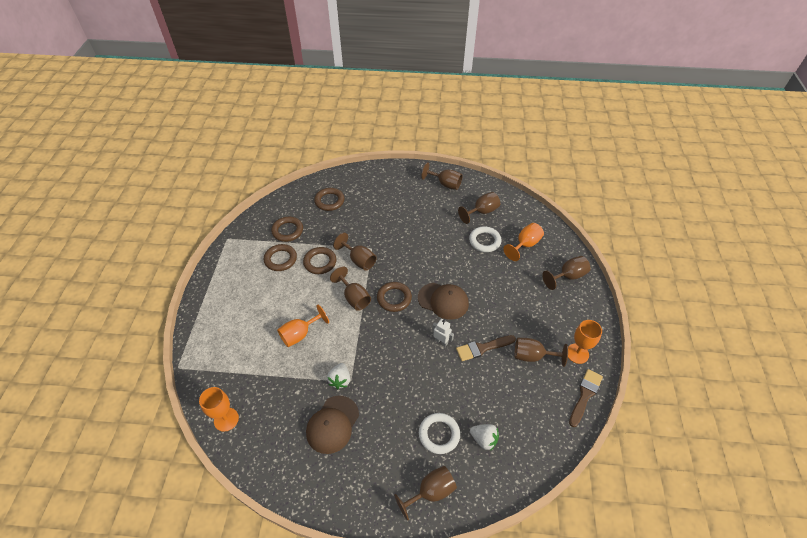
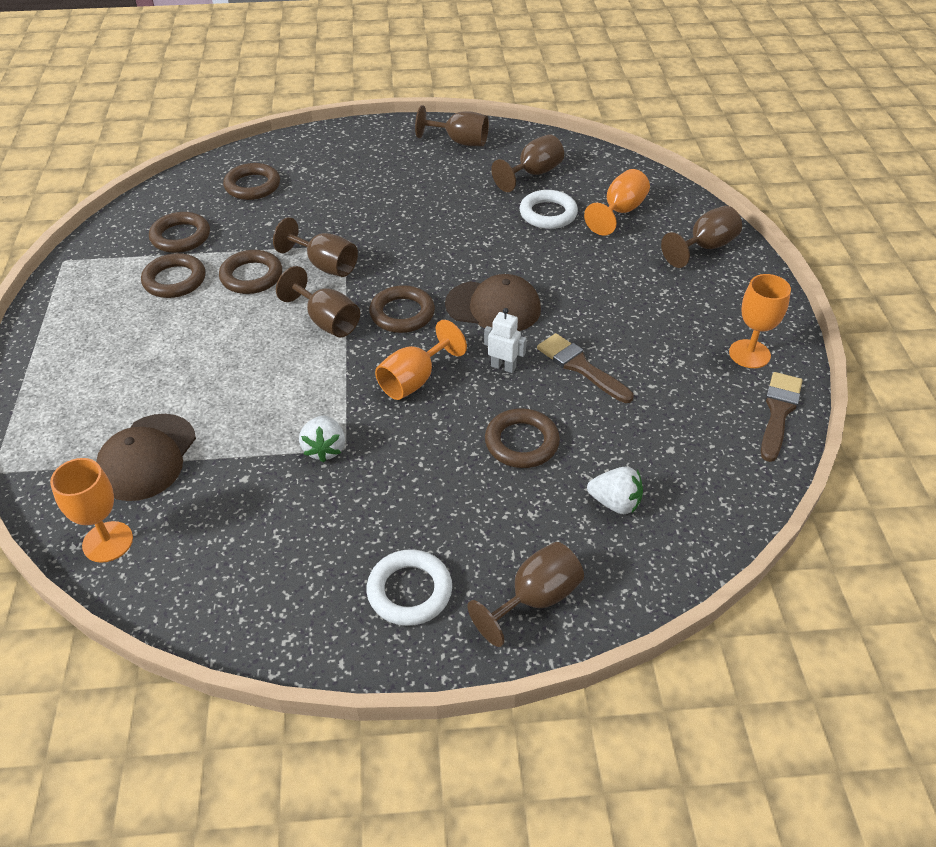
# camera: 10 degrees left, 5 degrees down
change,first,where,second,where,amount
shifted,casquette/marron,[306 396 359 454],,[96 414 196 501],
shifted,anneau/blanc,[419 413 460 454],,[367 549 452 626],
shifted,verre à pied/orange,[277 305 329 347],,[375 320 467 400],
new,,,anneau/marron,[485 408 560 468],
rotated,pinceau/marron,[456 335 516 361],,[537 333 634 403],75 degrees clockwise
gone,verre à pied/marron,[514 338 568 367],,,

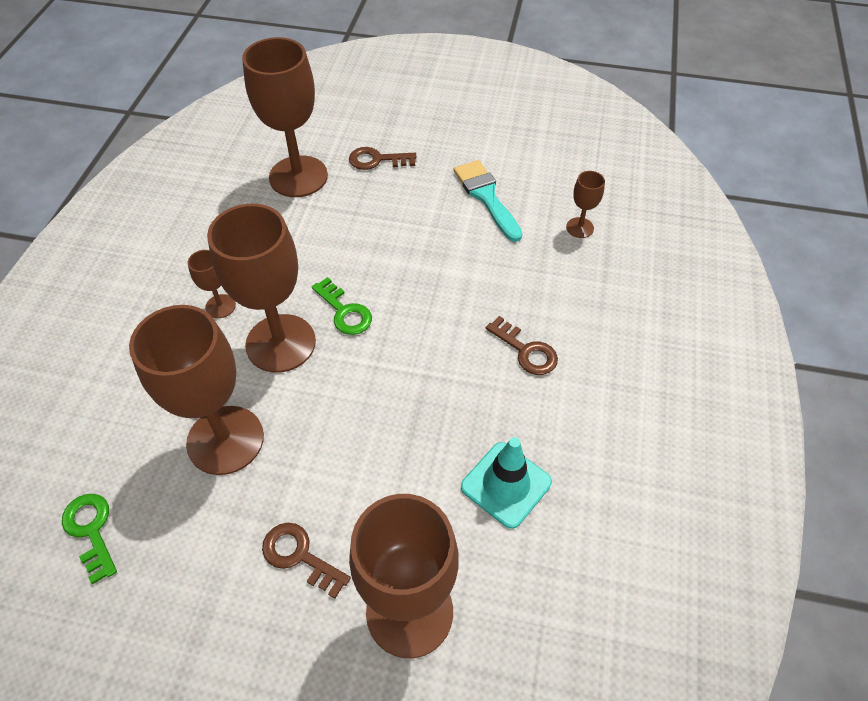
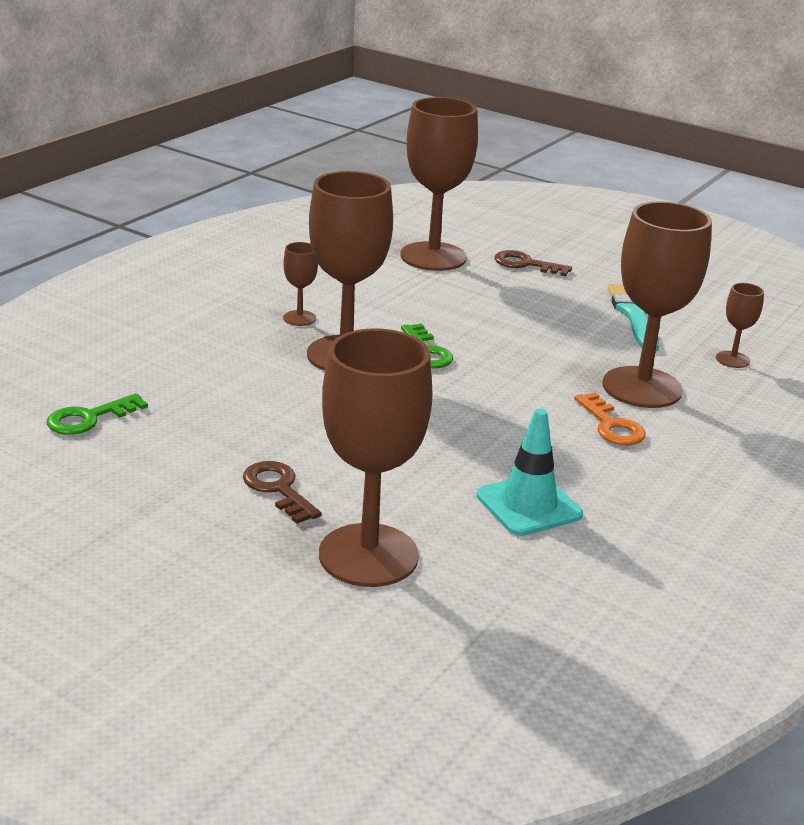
# camera: 20 degrees right, 25 degrees down
change,first,where,second,where,amount
rotated,clé/vert,[62 494 117 584],,[47 393 148 435],120 degrees counterclockwise
repainted,clé/marron,[486 316 558 375],clé/orange,[574 392 646 445],
shifted,verre à pied/marron,[129 305 264 475],,[602 201 712 408],

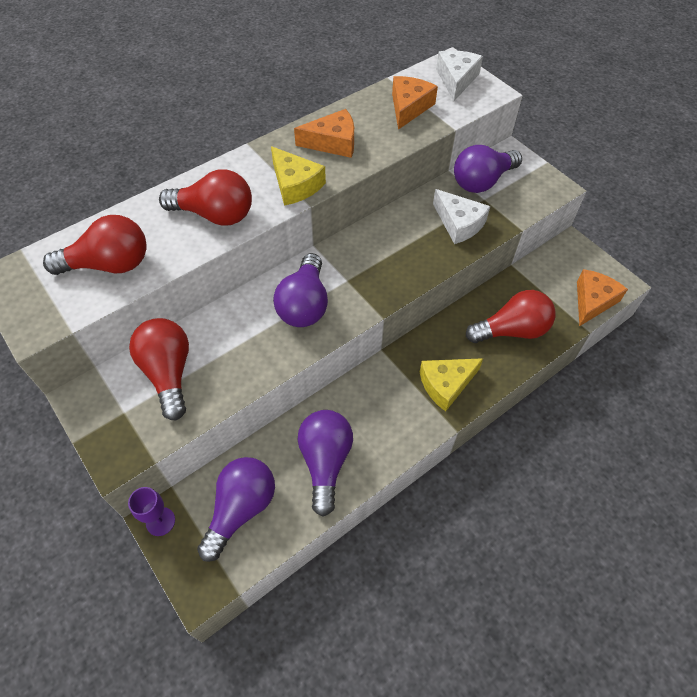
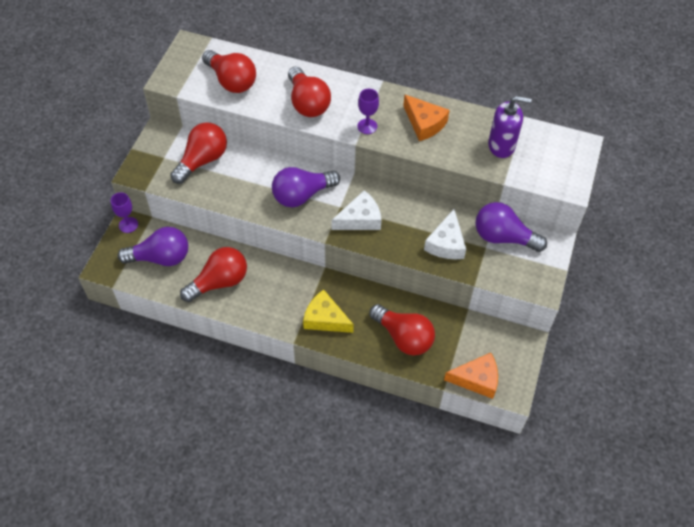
# camera: 55 degrees right, 0 degrees up
change,first,where,second,where,amount
repainted,ampoule/violet,[298 410 353 516],ampoule/rouge,[180 247 247 302],
shifted,fromage/blanc,[436 50 483 101],,[332 190 382 230],
swapped,fromage/jaune,[271 146 326 206],verre à pied/violet,[358 89 379 134],
swapped,fromage/orange,[392 76 438 130],distributeur de savon/violet,[488 96 532 158],

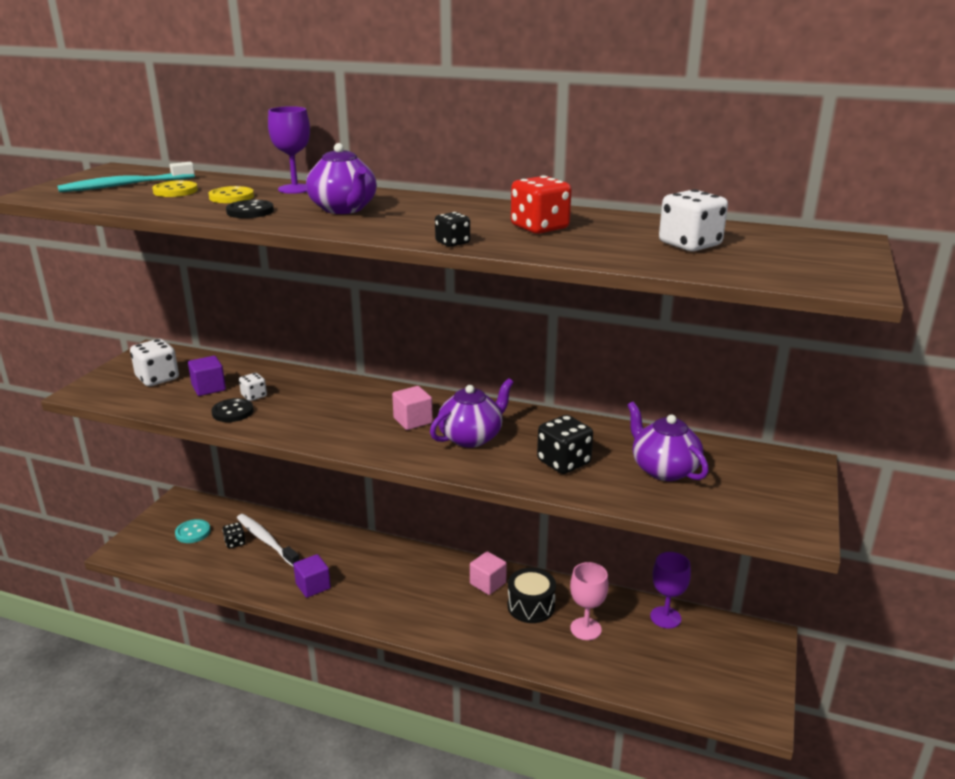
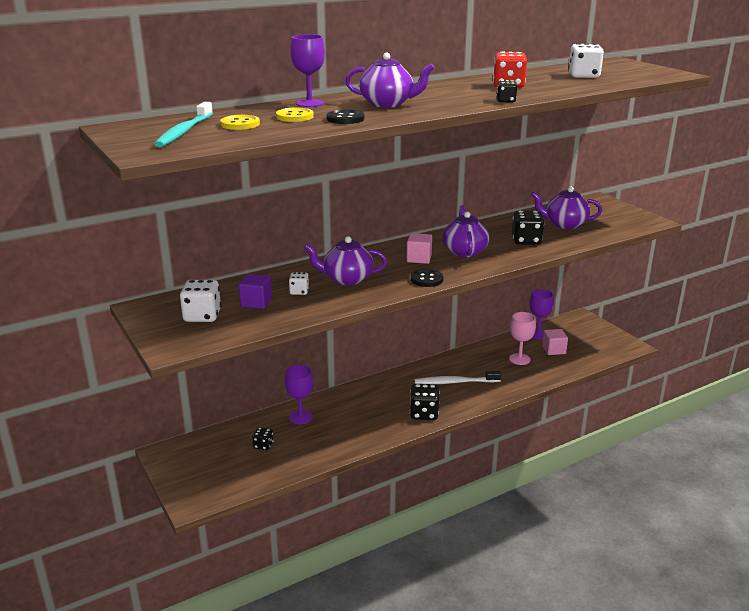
# camera: 50 degrees left, 0 degrees up
change,first,where,second,where,amount
new,,,verre à pied/violet,[285 365 313 424],
new,,,théière/violet,[304 236 387 285],
new,,,dé/noir,[410 384 440 420],
shifted,bouton/noir,[211 398 254 422],,[411 269 444 287],
shifted,brosse à dents/blanc,[237 514 299 567],,[415 371 501 384],
shifted,cube/rose,[470 551 507 595],,[542 329 568 355],
gone,bouton/turquoise,[175 519 211 543],,,
gone,cube/violet,[293 554 331 598],,,
gone,tambour/noir,[508 568 556 623],,,

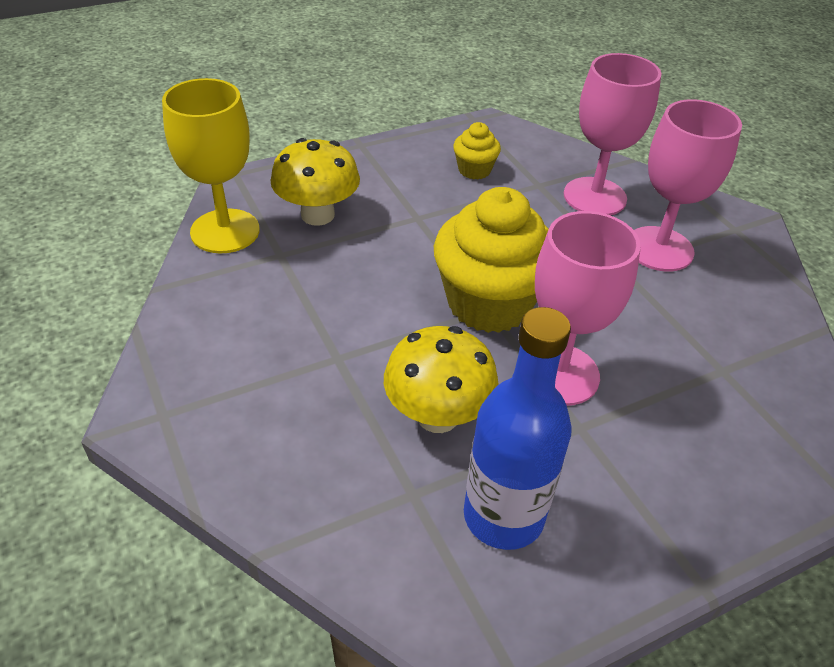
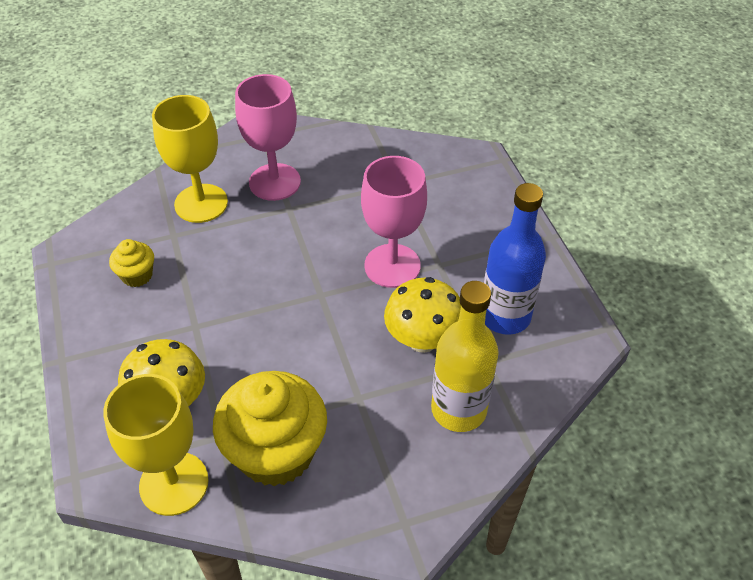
# camera: 80 degrees left, 5 degrees up
change,first,where,second,where,amount
repainted,verre à pied/rose,[564 53 661 215],verre à pied/jaune,[152 95 228 223],
shifted,muffin/jaune,[434 187 549 333],,[213 371 327 487],
new,,,bouteille/jaune,[431 281 499 432],

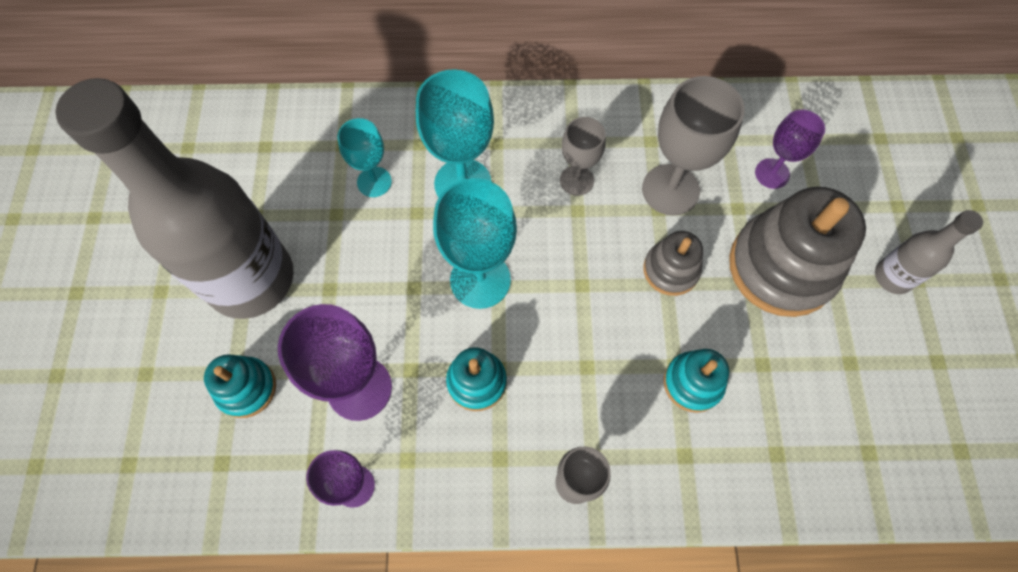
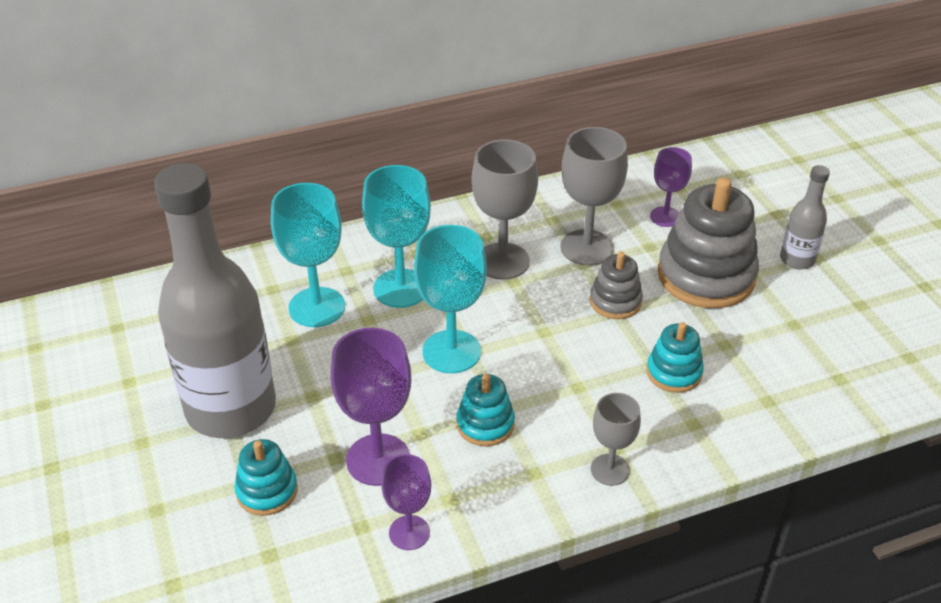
# camera: 20 degrees left, 25 degrees down
change,first,where,second,where,amount
scaled,verre à pied/turquoise,[337 118 392 197],,[271 183 345 327],x1.66
scaled,verre à pied/gris,[560 117 606 196],,[472 139 538 280],x1.66

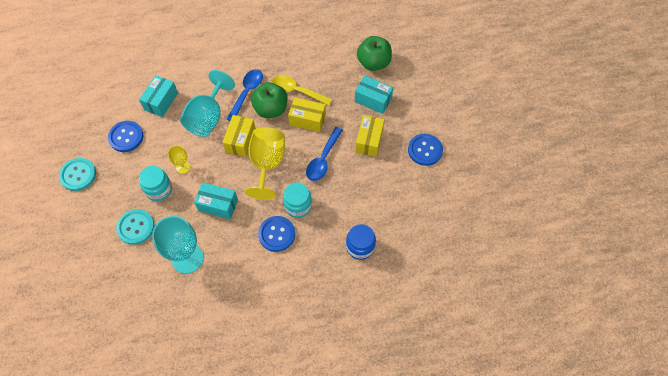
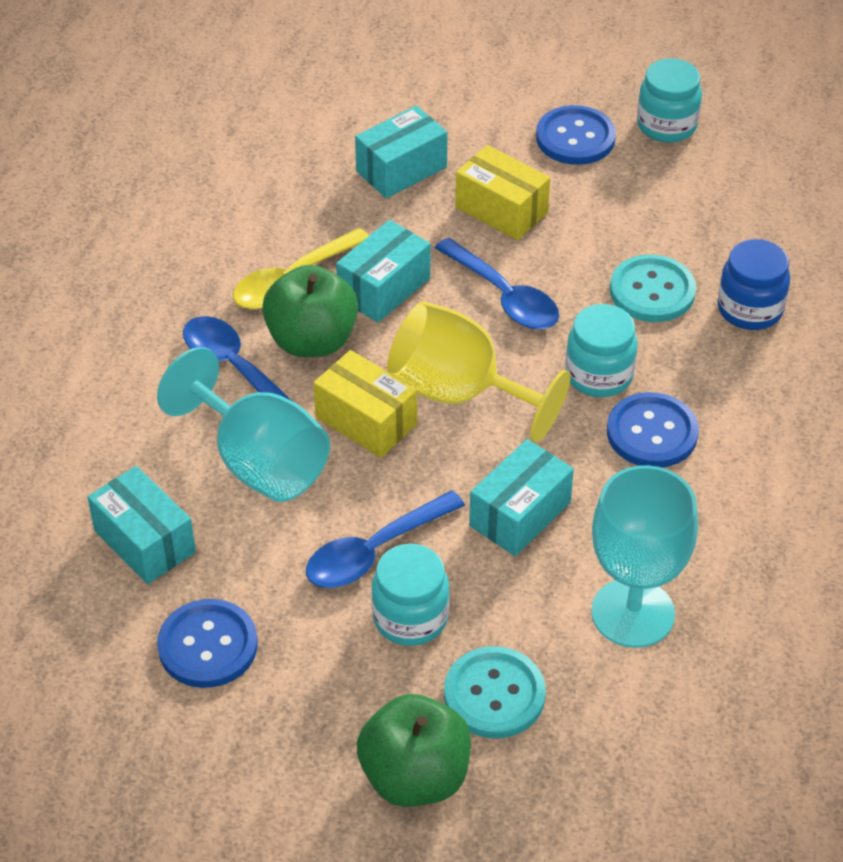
# camera: 65 degrees left, 15 degrees down
change,first,where,second,where,amount
swapped,verre à pied/jaune,[168 145 190 174],cuillère/bleu,[306 491 465 588],
repainted,boîte/jaune,[288 97 326 132],boîte/turquoise,[336 220 430 323],
shifted,pomme/vert,[357 36 392 71],,[357 694 471 807],
shifted,bouton/turquoise,[59 158 96 191],,[610 255 696 322],
new,,,bocal/turquoise,[637 58 702 143],

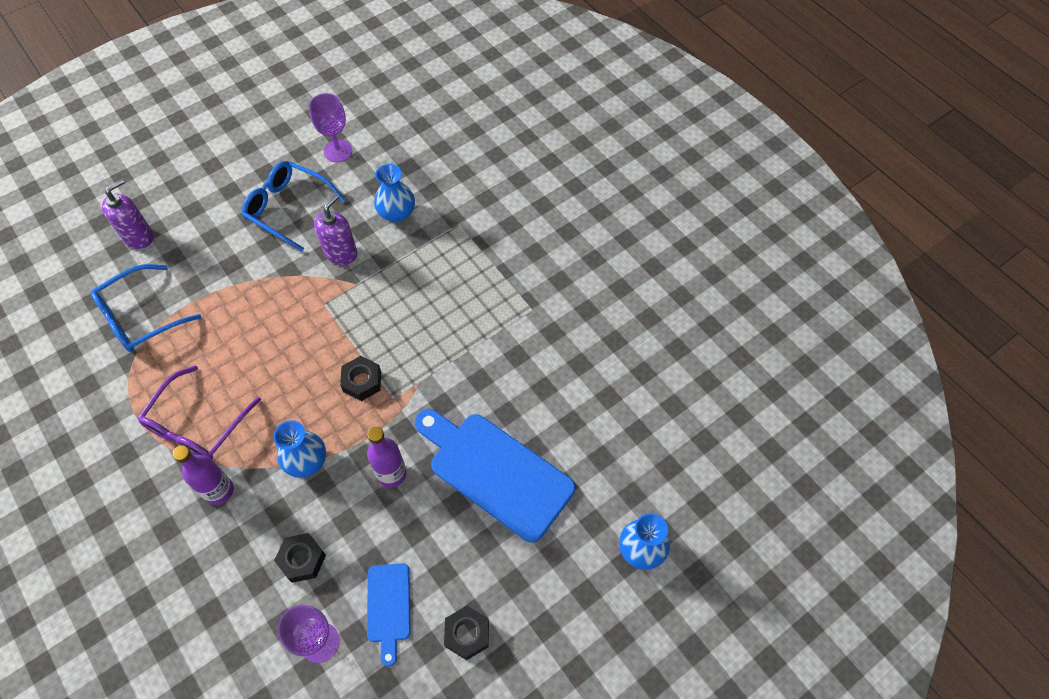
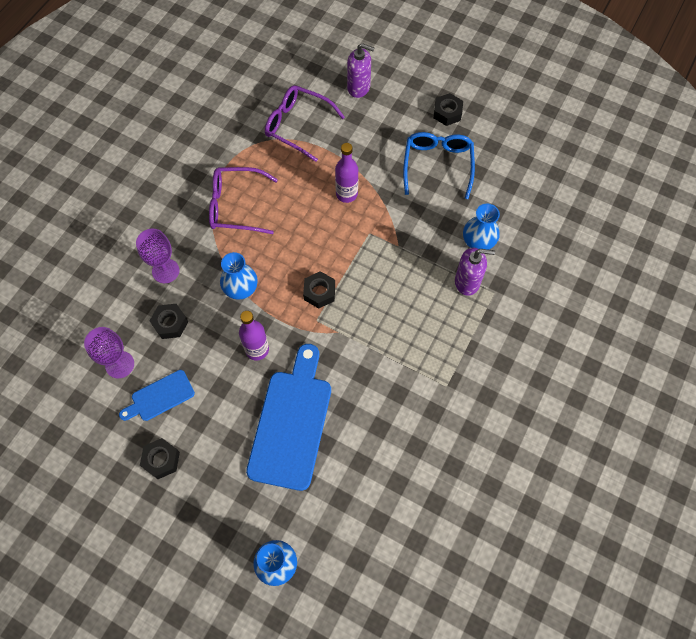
# camera: 65 degrees right, 5 degrees up
change,first,where,second,where,amount
shifted,verre à pied/violet,[309 93 353 162],,[136 229 179 283],
repainted,lunettes/bleu,[90 264 201 352],lunettes/violet,[265 85 345 162],
shifted,bouteille/violet,[173 445 234 505],,[335 143 358 203],
new,,,écrou/noir,[433 93 463 126],
shifted,distributeur de savon/violet,[314 194 358 265],,[455 248 495 296],

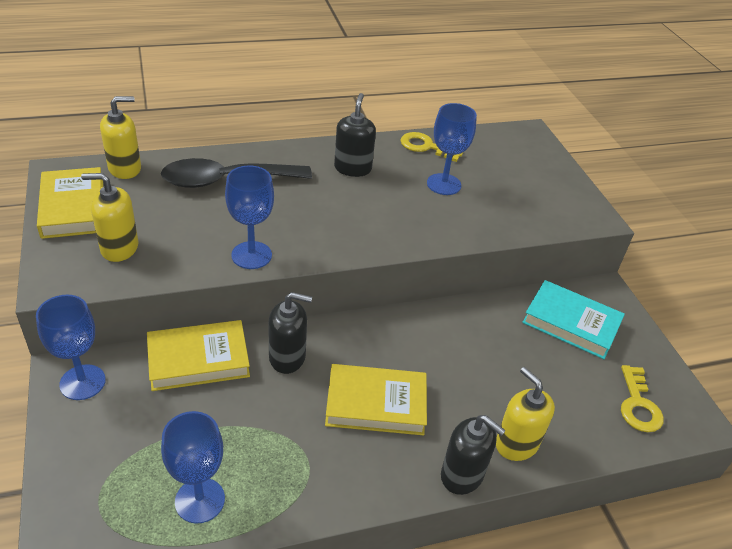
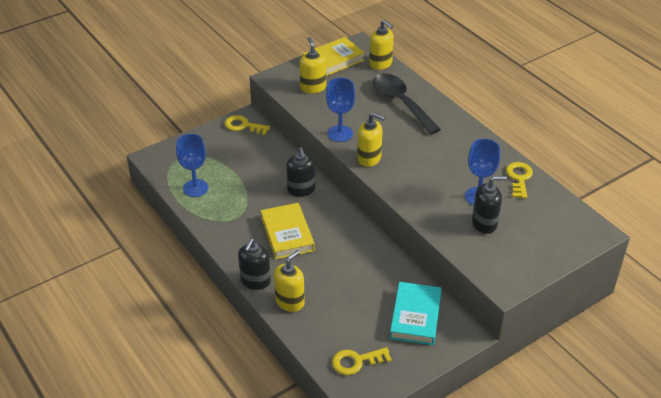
# camera: 75 degrees right, 0 degrees up
change,first,where,second,where,amount
swapped,verre à pied/bleu,[36 295 106 400],clé/jaune,[225 115 270 135],
new,,,distributeur de savon/jaune,[357 113 385 167],
shifted,distributeur de savon/noir,[334 93 376 177],,[472 176 507 234],
gone,livre/jaune,[147 320 250 391],,,

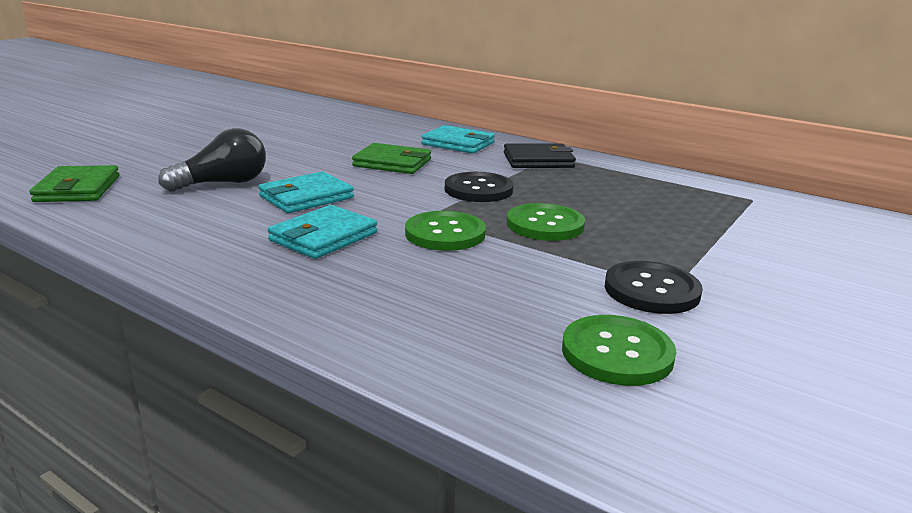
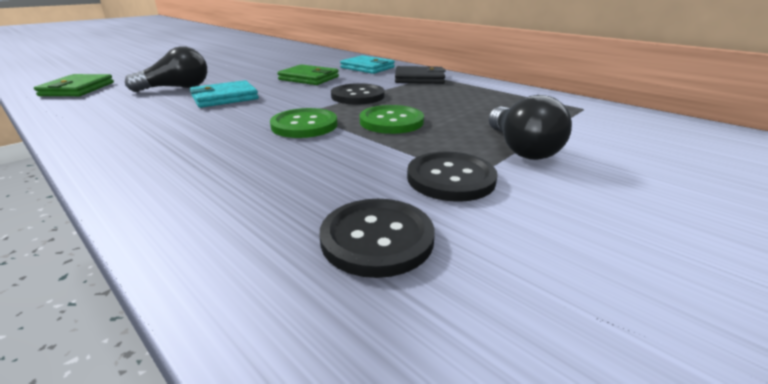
# camera: 10 degrees right, 5 degrees up
change,first,where,second,where,amount
repainted,bouton/vert,[562 315 676 386],bouton/noir,[320 199 435 278],
new,,,ampoule/noir,[489 95 572 160],
gone,portefeuille/turquoise,[268 205 377 259],,,

